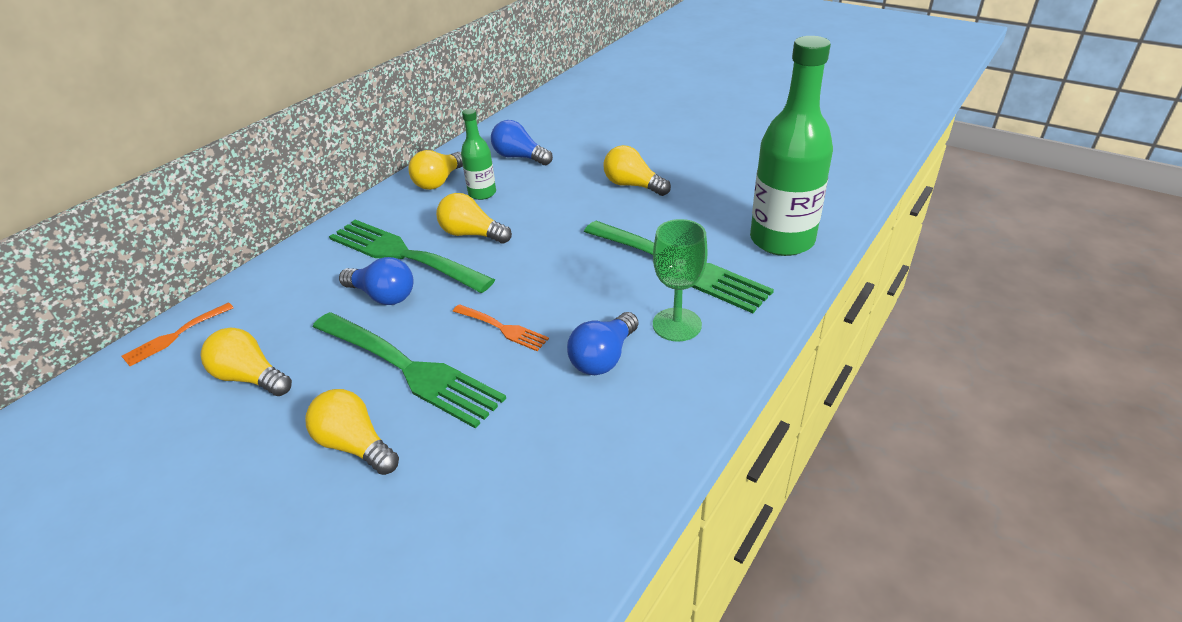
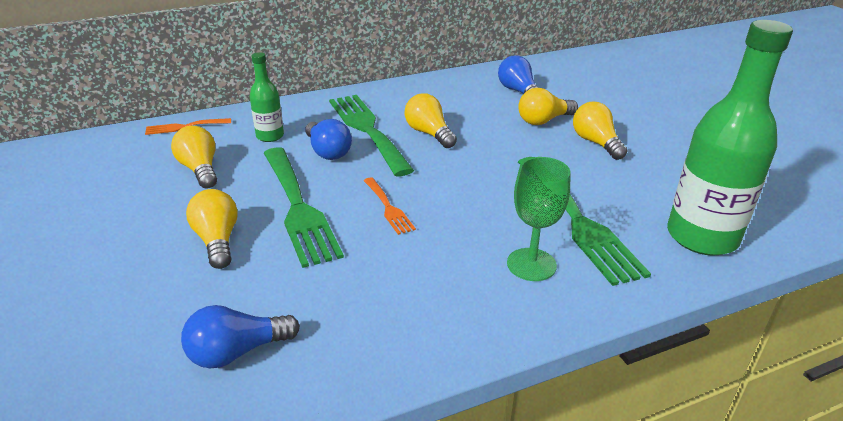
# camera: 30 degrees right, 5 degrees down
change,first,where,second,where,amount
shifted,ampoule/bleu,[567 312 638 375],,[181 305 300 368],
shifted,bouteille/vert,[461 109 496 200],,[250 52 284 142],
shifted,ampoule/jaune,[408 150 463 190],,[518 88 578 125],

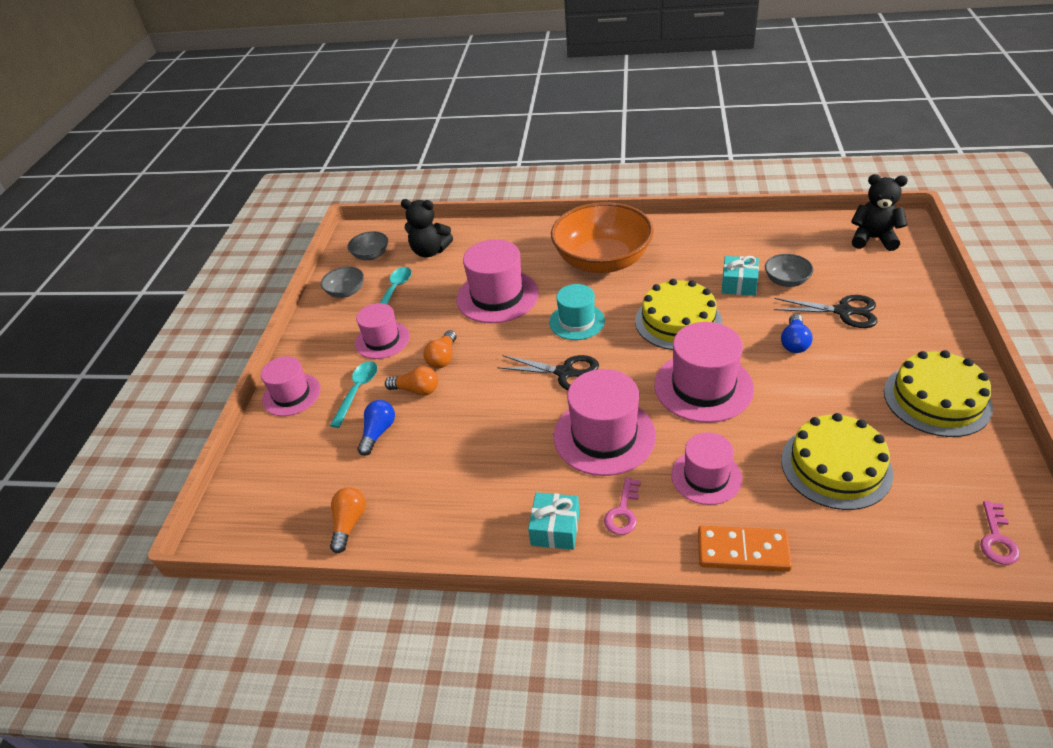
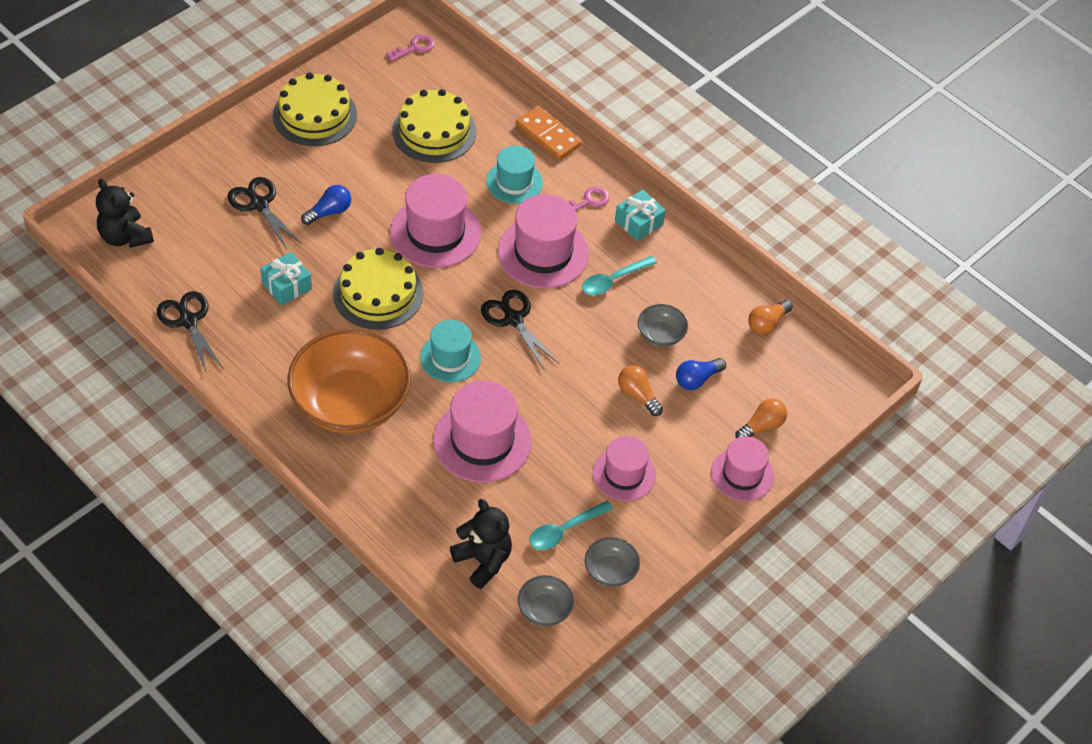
# camera: 150 degrees left, 10 degrees up
change,first,where,second,where,amount
new,,,ciseaux/noir,[157 291 223 374],
repainted,chapeau/rose,[671 432 742 505],chapeau/turquoise,[486 145 543 204],
shifted,cuillère/turquoise,[330 361 378 428],,[582 256 657 295],
shifted,bol/gris,[765 254 813 287],,[638 304 688 347],
shifted,ampoule/orange,[424 330 456 368],,[735 398 787 438],

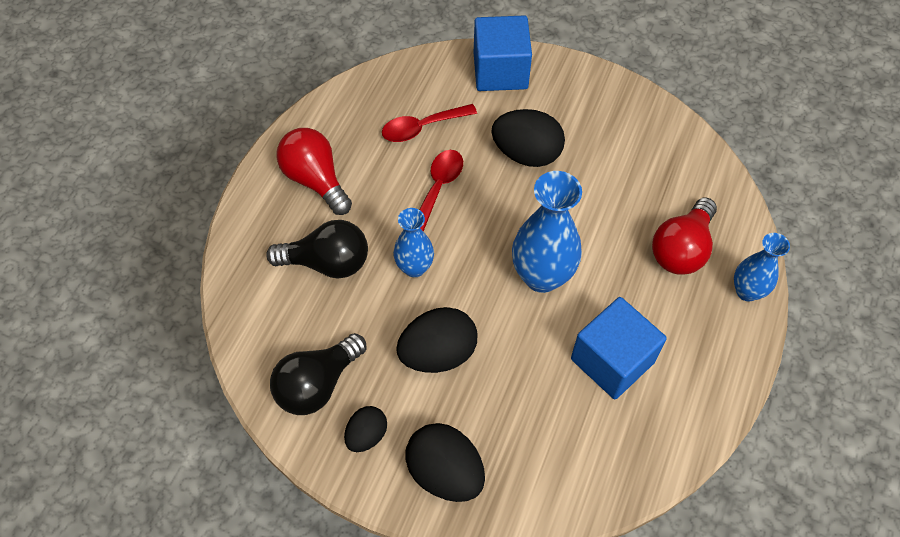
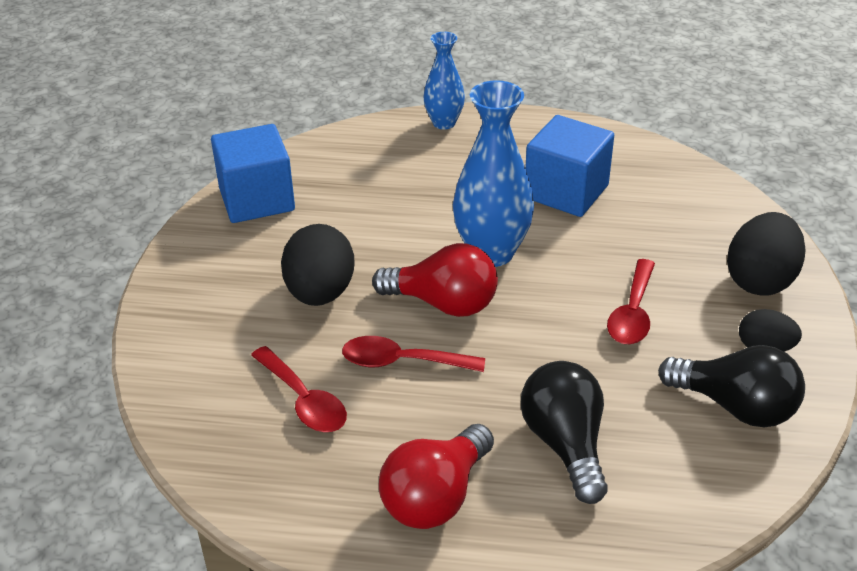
# camera: 105 degrees left, 20 degrees down
change,first,where,second,where,amount
shifted,cube/bleu,[474 15 532 91],,[211 124 295 223],
shifted,ampoule/rouge,[652 198 717 275],,[372 243 498 317],
swapped,œuf/noir,[396 307 477 373],cuillère/rouge,[607 259 655 344],
gone,vase/bleu,[393 208 434 277],,,

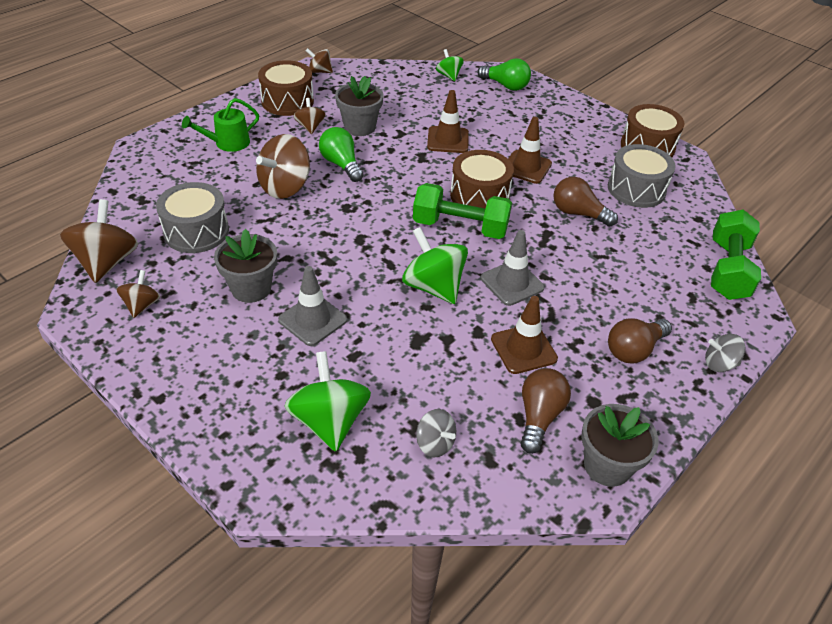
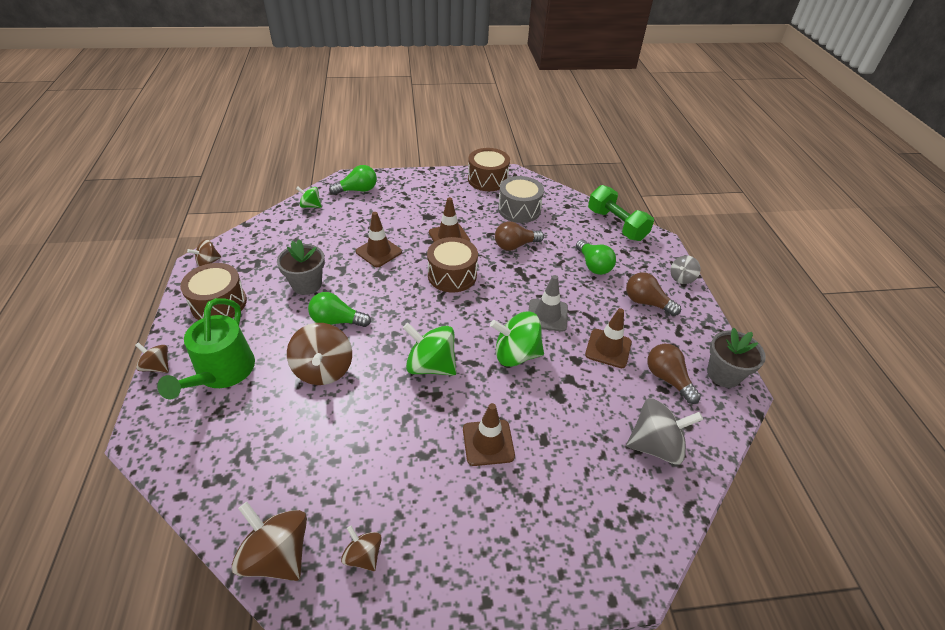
# camera: 50 degrees left, 0 degrees up
change,first,where,second,where,amount
shifted,toupie/marron,[293 98 326 134],,[135 342 169 373],
scaled,arrosoir/vert,[182 98 259 152],,[157 298 255 399],x1.58
shifted,toupie/vert,[284 351 371 452],,[403 323 456 376],
repainted,cône de chantier/gris,[278 266 347 346],cône de chantier/marron,[463 403 515 466],
new,,,ampoule/vert,[576 239 616 275],
rotated,ampoule/marron,[608 318 672 364],,[626 272 681 316],120 degrees clockwise
scaled,toupie/gris,[416 409 456 457],,[626 398 703 464],x1.81
gone,tambour/gris,[156 182 229 253],,,
gone,pot de fleurs/gris,[214 229 277 303],,,
gone,haltère/vert,[413 183 512 239],,,

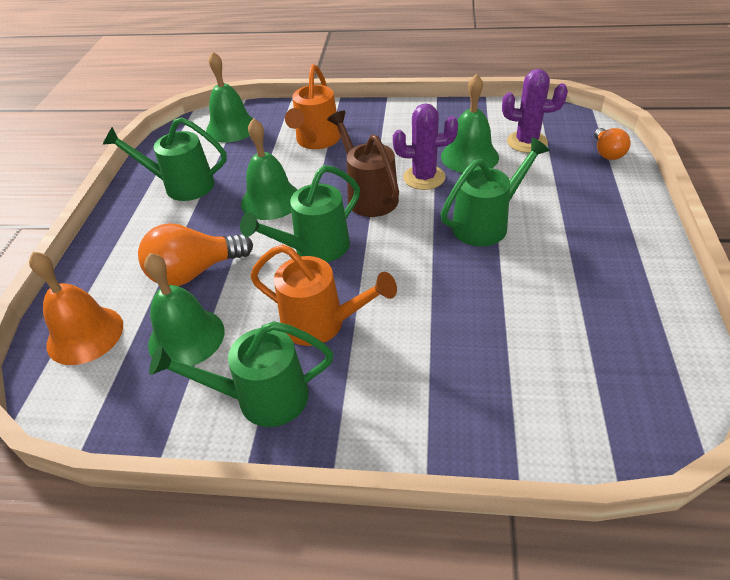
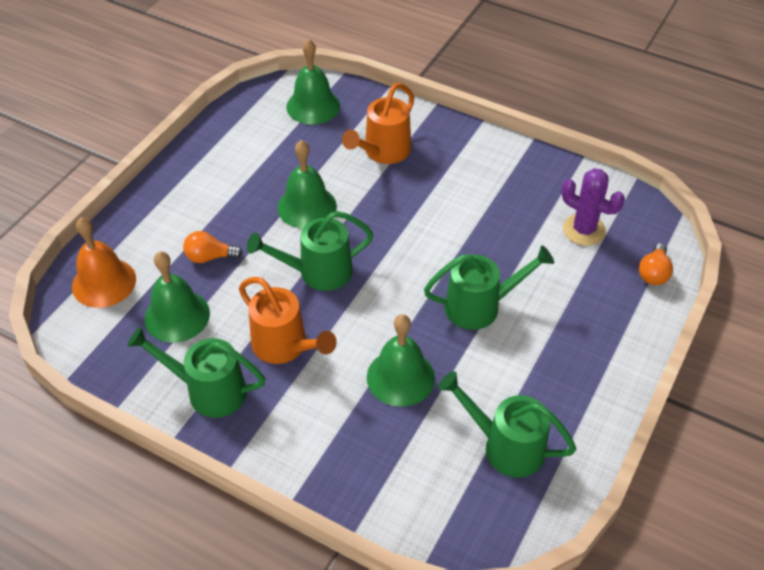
# camera: 20 degrees right, 5 degrees up
change,first,where,second,where,amount
scaled,ampoule/orange,[138 223 253 286],,[183 231 243 263],x0.58
shifted,cloche/vert,[441 74 499 173],,[367 314 435 407],
shifted,arrosoir/vert,[103 117 227 201],,[438 371 576 478],
gone,arrosoir/marron,[327 111 399 217],,,
gone,cactus/violet,[393 103 458 190],,,

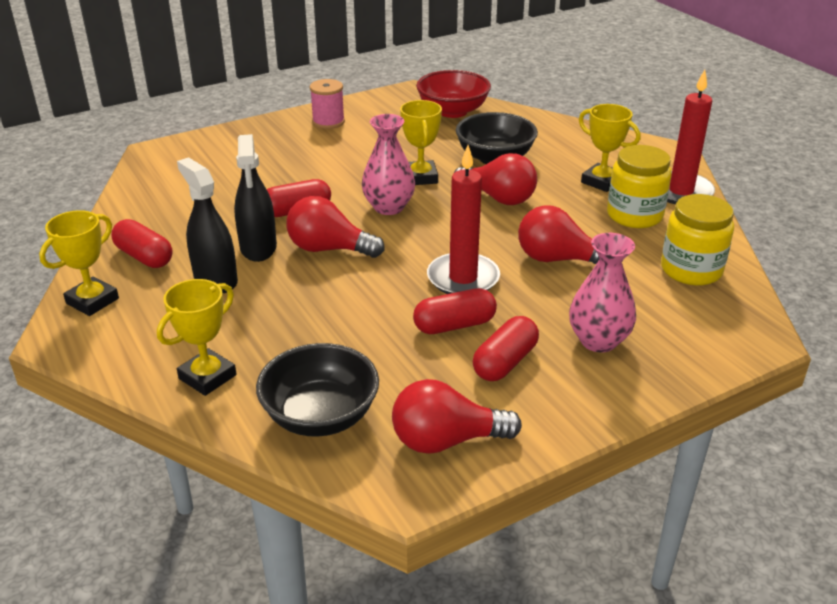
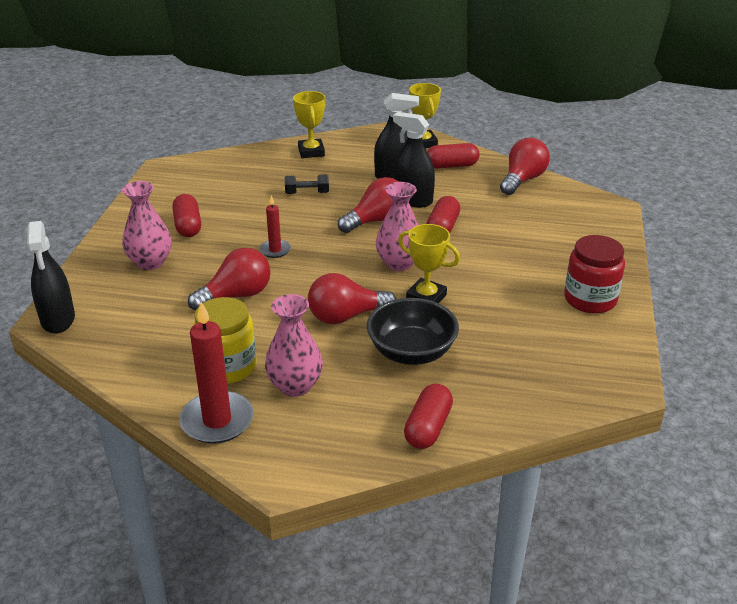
# camera: 130 degrees right, 0 degrees up
change,first,where,second,where,amount
new,,,vaporisateur/noir,[27 221 75 334],
scaled,bougie/rouge,[427 145 500 294],,[259 195 291 258],x0.54
swapped,trophée/jaune,[579 104 640 192],vase/rose,[265 294 323 397],
new,,,haltère/noir,[285 175 329 194],
shifted,gélule/rouge,[413 288 497 334],,[404 383 453 449],
shifted,ampoule/rouge,[392 379 522 454],,[500 138 550 195],
swapped,bobine/rose,[310 79 345 129],bocal/rouge,[564 235 625 313],
gone,bol/noir,[256 343 379 437],,,
gone,bol/rouge,[416 70 491 118],,,
gone,bocal/jaune,[661 194 734 285],,,

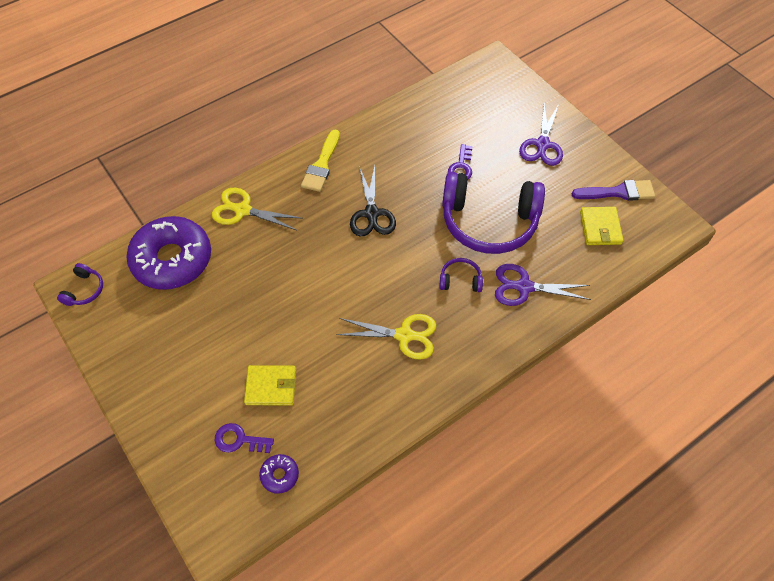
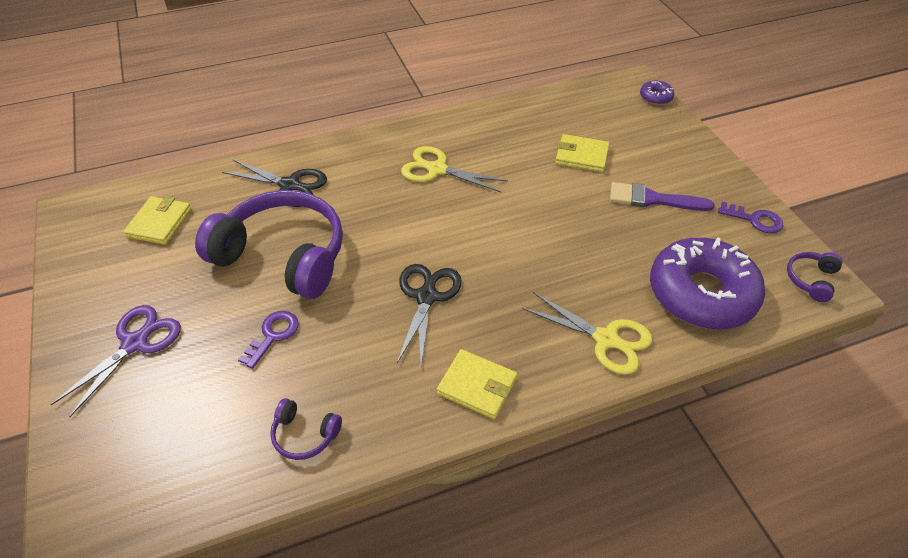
# camera: 165 degrees left, 10 degrees down
change,first,where,second,where,amount
repainted,ciseaux/violet,[495 264 591 306],ciseaux/noir,[222 159 327 207],
shifted,casque audio/violet,[440 258 483 292],,[270 398 342 460],
swapped,pinceau/jaune,[301 130 340 192],portefeuille/jaune,[437 349 517 419],
shifted,pinceau/violet,[572 180 655 201],,[610 182 714 211],
shifted,beignet/violet,[259 454 299 494],,[640 81 674 105],
shifted,clé/violet,[215 423 274 453],,[718 202 784 233],

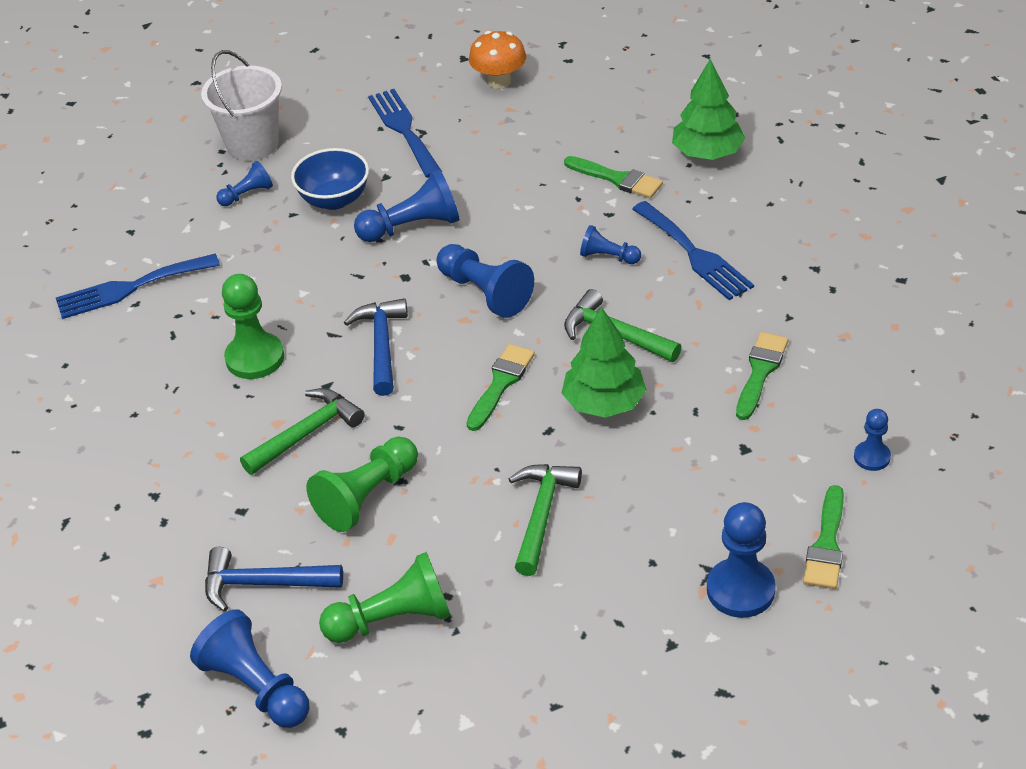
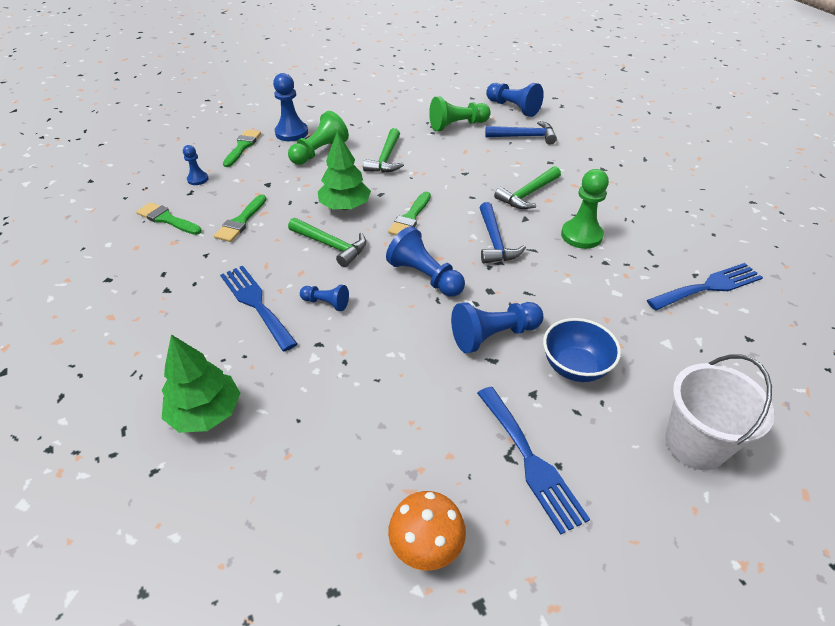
# camera: 175 degrees right, 0 degrees up
change,first,where,second,where,amount
shifted,pinceau/vert,[564 156 663 198],,[136 202 202 235],
shifted,pion/vert,[306 436 418 532],,[288 111 349 165],
gone,pion/bleu,[216 161 273 206],,,

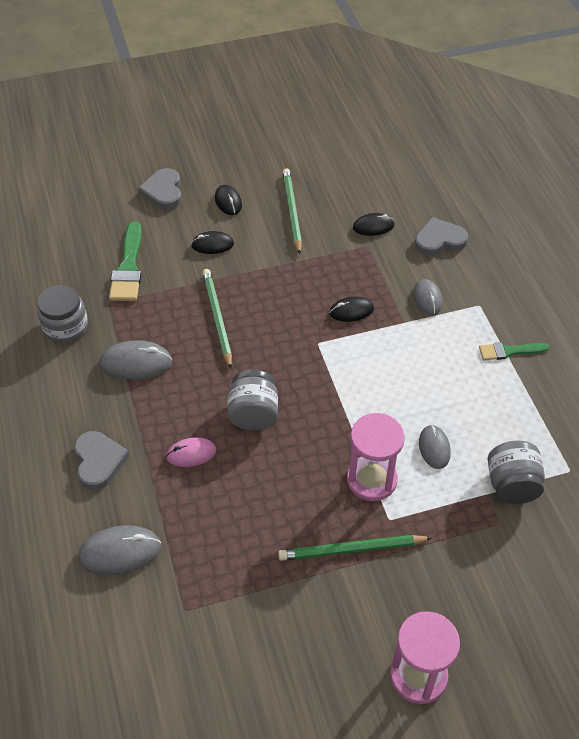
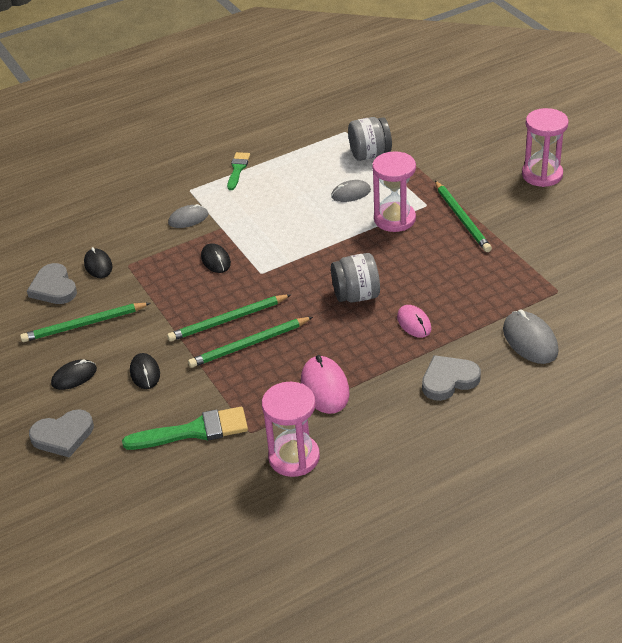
# camera: 100 degrees left, 10 degrees down
change,first,where,second,where,amount
shifted,cœur/gris,[415 217 468 256],,[27 263 77 304],
new,,,crayon/vert,[167 294 291 341],
rotated,pinceau/vert,[479 342 549 360],,[227 152 250 190],150 degrees counterclockwise
swapped,bocal/gris,[37 285 88 343],sablier/rose,[262 382 320 477],
repainted,souris/gris,[99 340 172 380],souris/rose,[301 355 349 414],

